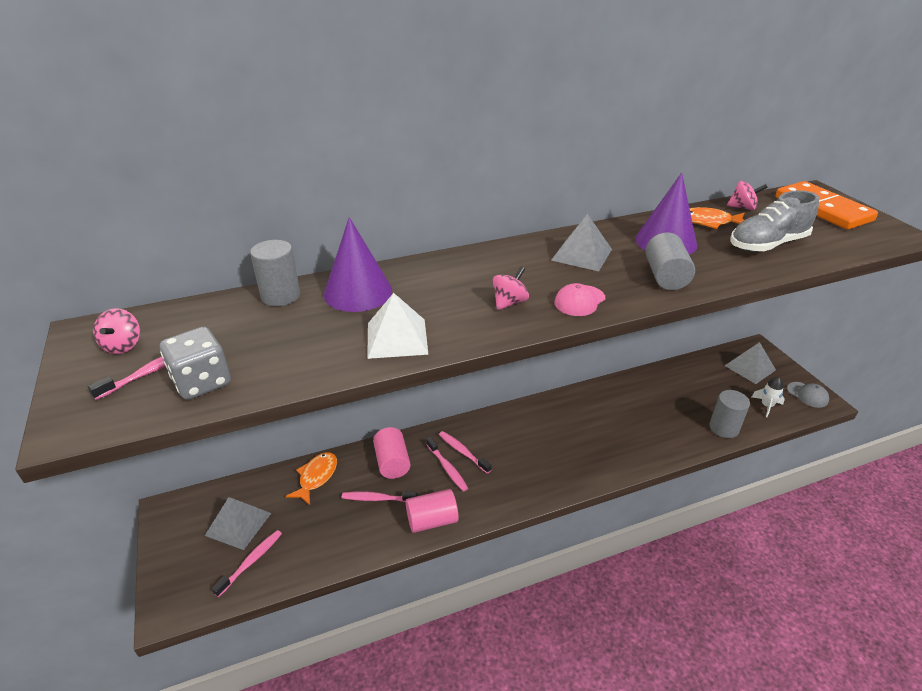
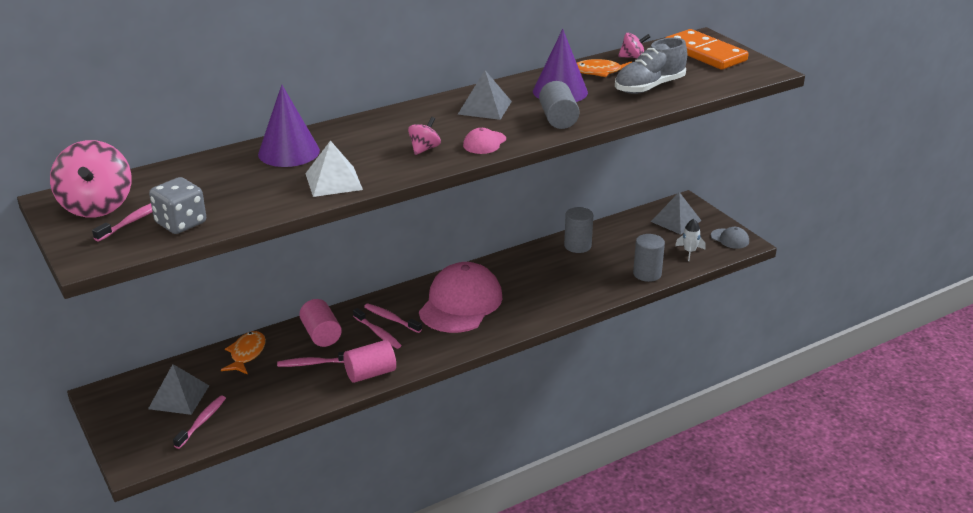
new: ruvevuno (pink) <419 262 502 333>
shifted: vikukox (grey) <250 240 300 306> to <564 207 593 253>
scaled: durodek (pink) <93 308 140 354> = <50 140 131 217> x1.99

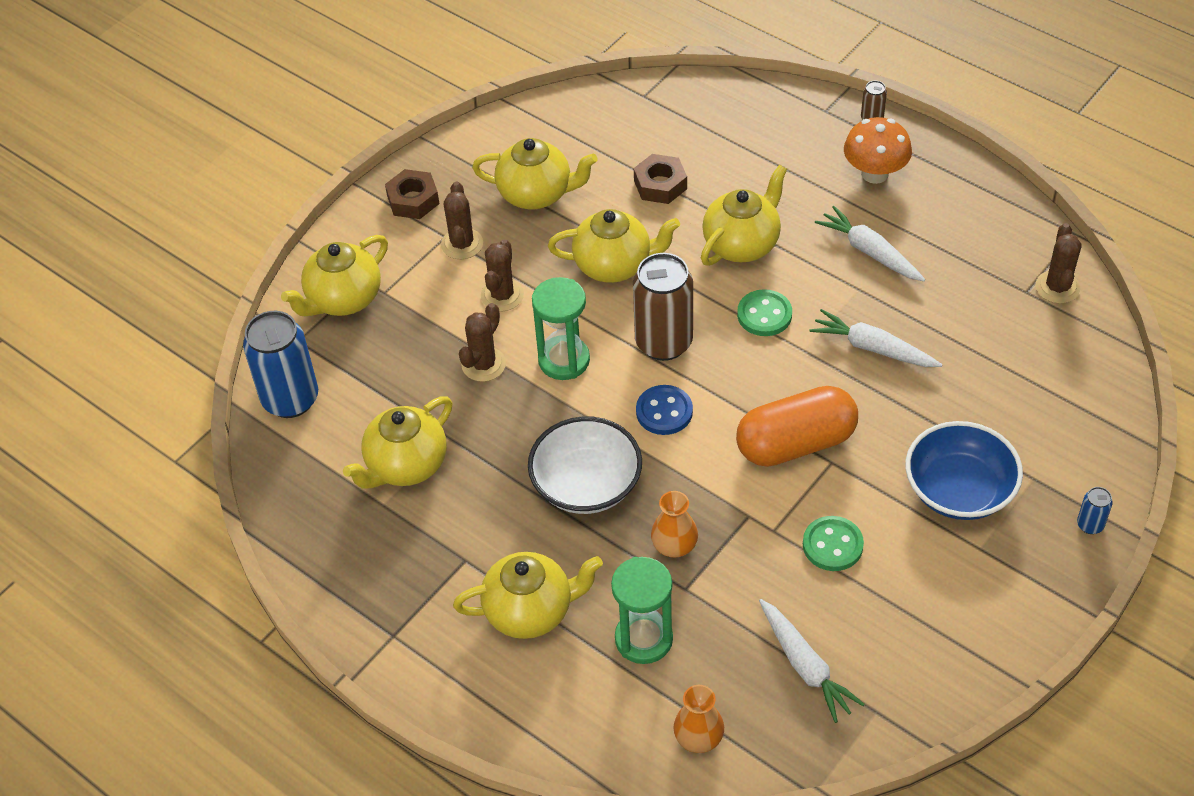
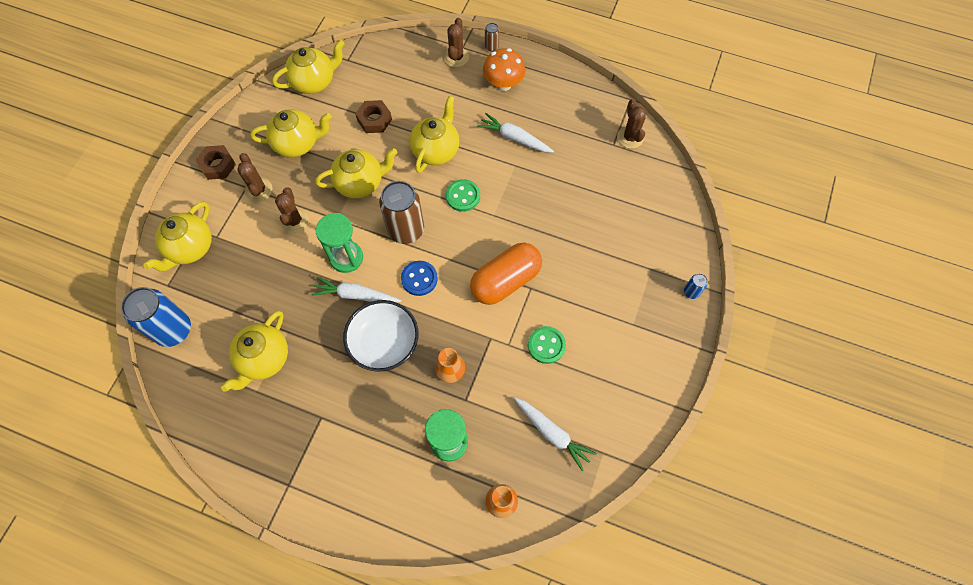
gone: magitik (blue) <905 421 1023 520>
shifted: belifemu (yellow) <453 552 603 639> to <272 40 345 94>; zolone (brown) <459 303 506 382> to <444 18 469 67>; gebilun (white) <809 309 942 367> to <311 277 401 303>

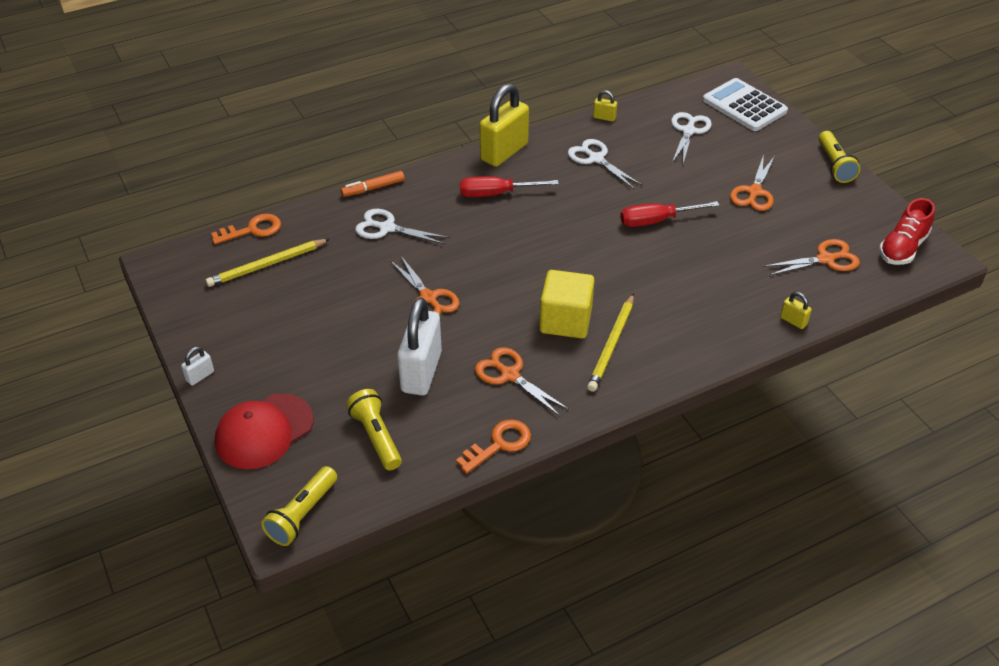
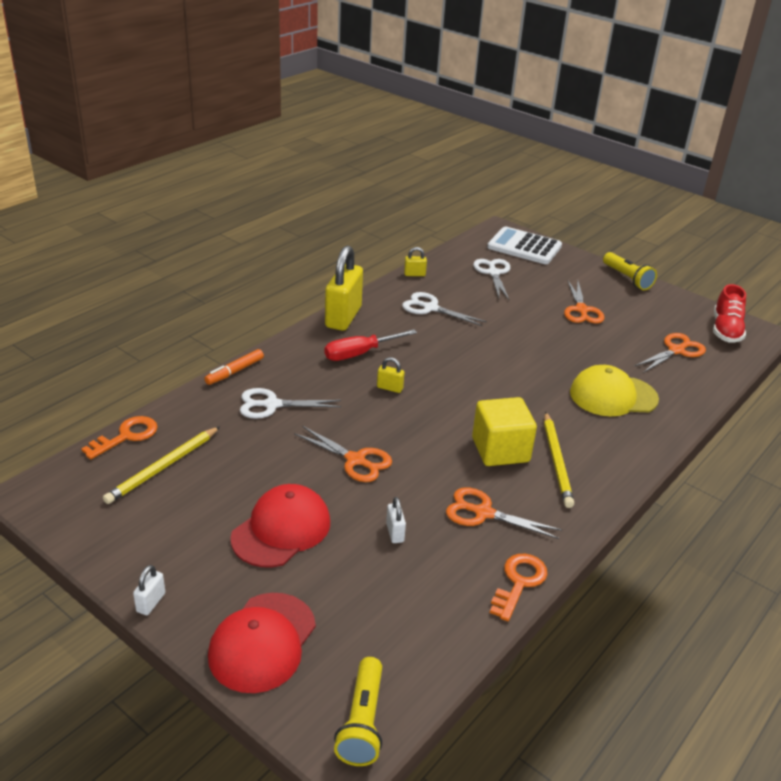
gone: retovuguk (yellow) <346 389 402 470>; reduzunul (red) <620 201 720 227>
new: ruvevuno (red) <230 484 330 567>; ruvevuno (yellow) <570 365 659 416>
shifted: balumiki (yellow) <780 292 812 329> to <377 357 405 393>
scaled: balumiki (white) <397 297 442 395> = <386 497 406 543> x0.43

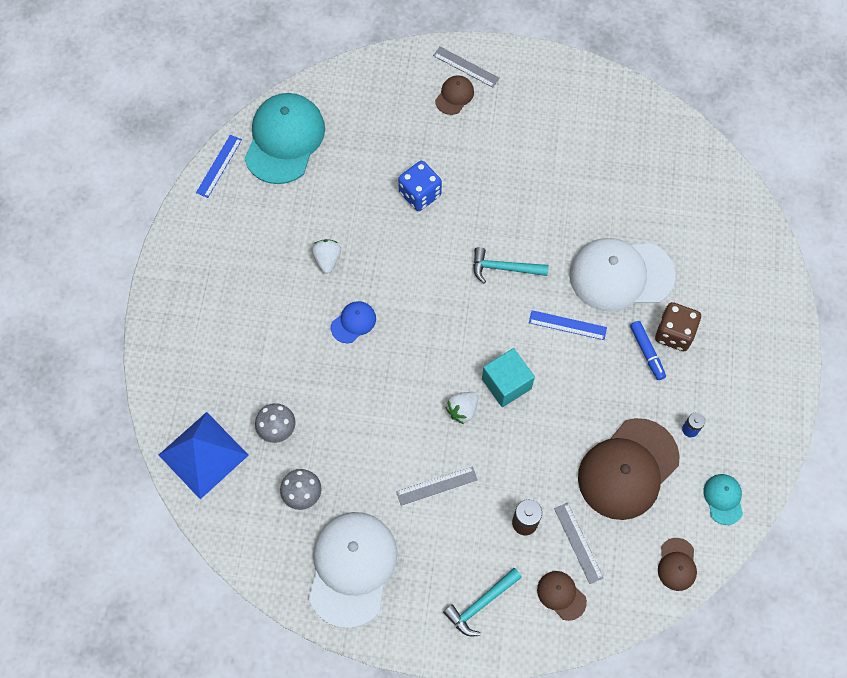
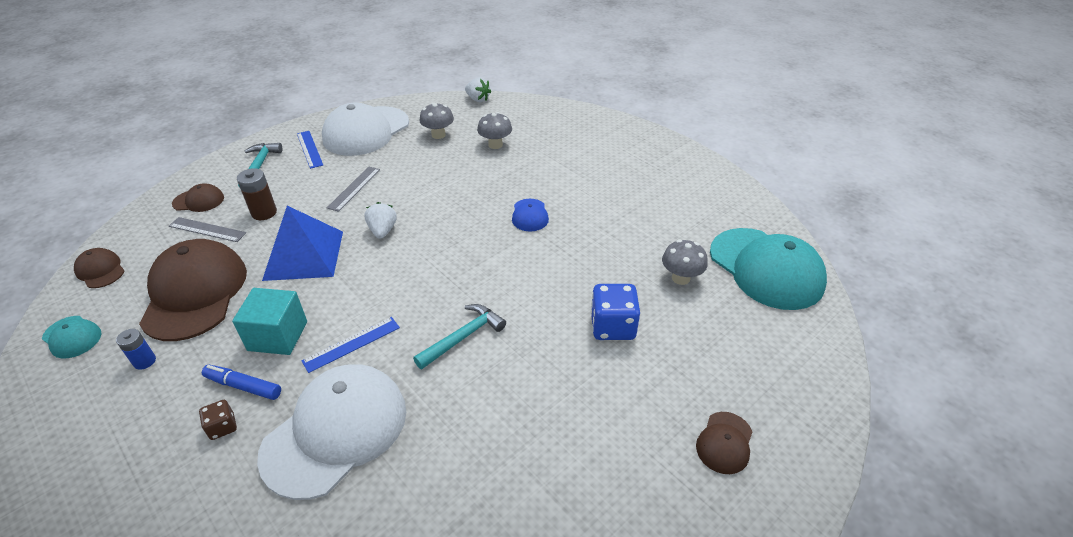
gone: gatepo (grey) <433 47 500 88>
new: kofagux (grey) <662 240 708 285>
shifted: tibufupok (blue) <159 412 249 499> to <262 206 343 281>; gatepo (blue) <196 135 242 198> to <297 131 323 169>; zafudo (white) <312 239 341 273> to <465 77 491 102>; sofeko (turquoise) <482 348 535 407> to <232 288 307 355>
rotated: ruvevuno (white) <309 512 398 628> = <322 103 409 156> 75 degrees clockwise; ruvevuno (brown) <435 75 474 115> = <696 412 752 474> 45 degrees clockwise
scaled: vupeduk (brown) <655 302 701 351> = <199 400 237 440> x0.54

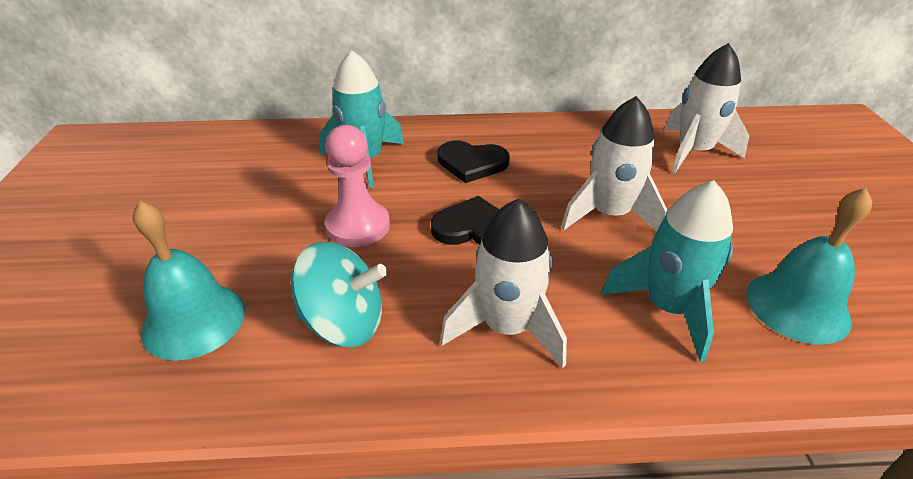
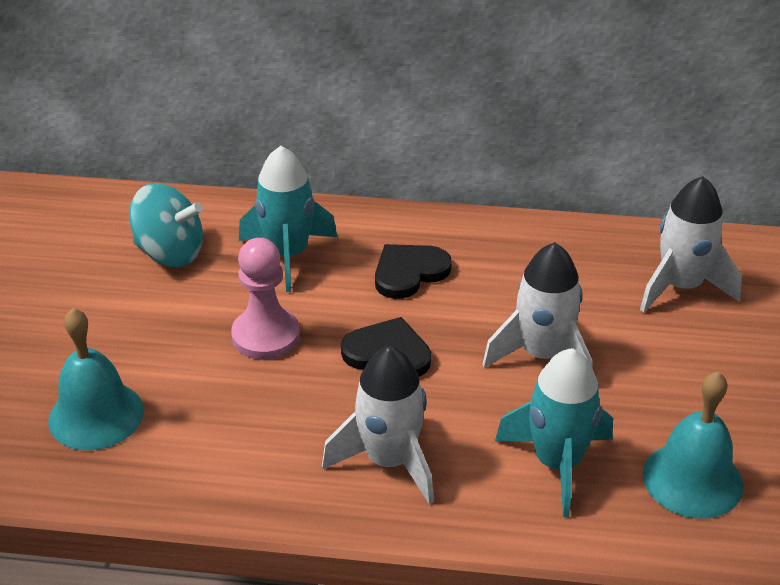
shifted: durodek (turquoise) <291 242 387 347> to <129 183 203 267>
rotated: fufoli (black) <438 141 510 183> = <375 244 452 299> 120 degrees clockwise

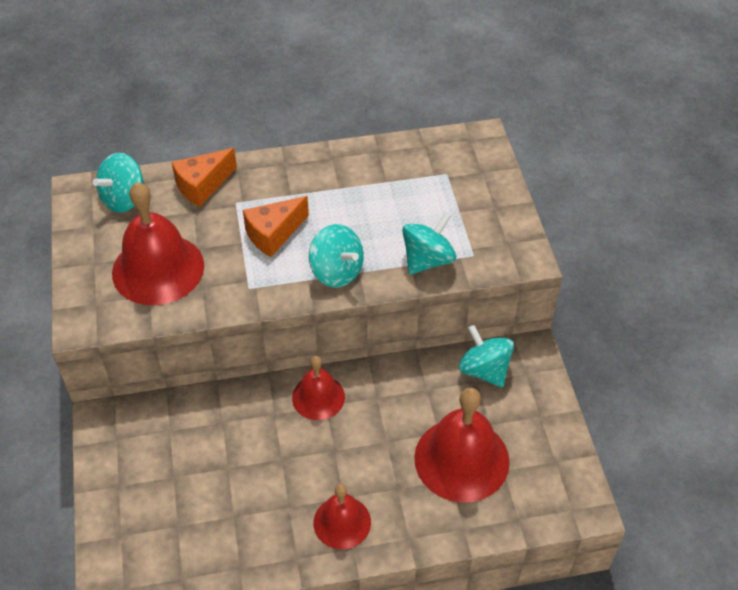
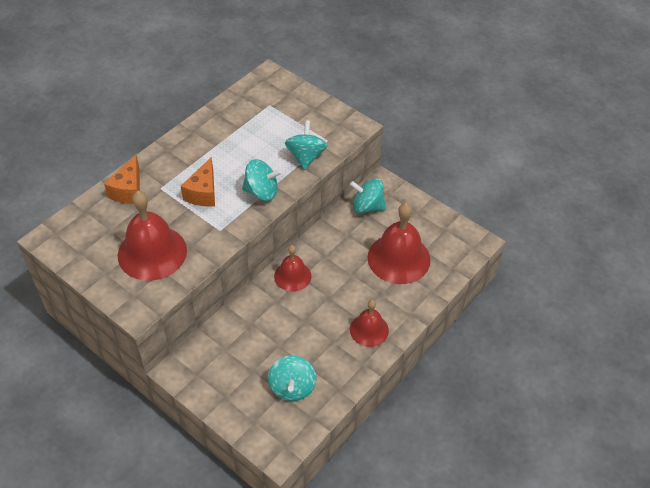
shifted: durodek (turquoise) <93 153 144 213> to <268 356 316 401>

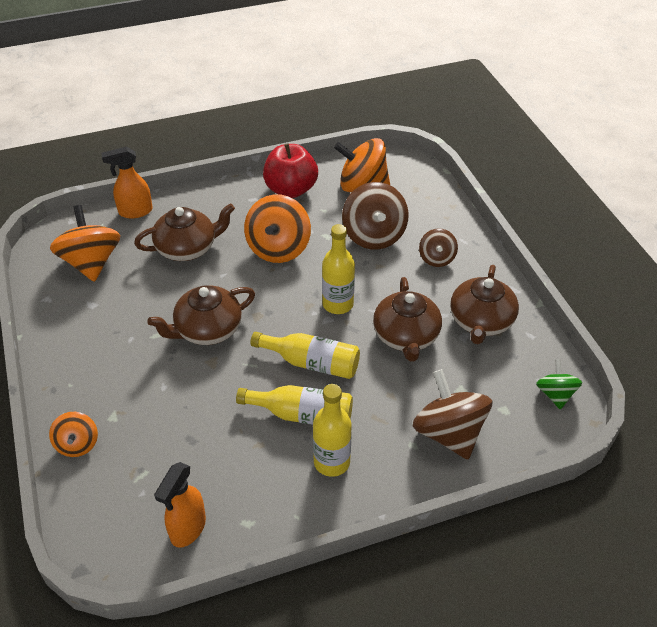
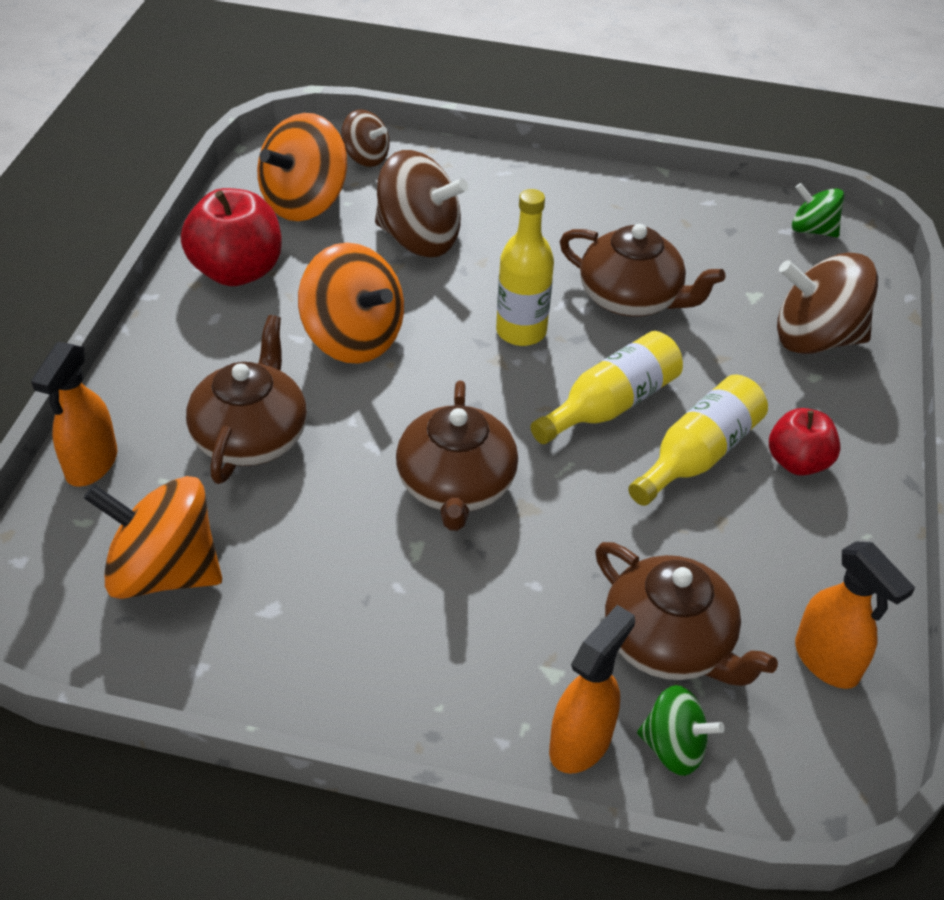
new: durodek (green) <637 685 724 776>
shifted: durodek (brown) <419 228 458 267> to <341 109 390 167>; belifemu (brown) <450 265 519 344> to <595 542 778 686>
swapped: durodek (orange) <49 412 98 457> to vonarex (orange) <549 605 635 774>; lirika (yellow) <313 384 351 477> to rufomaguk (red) <769 408 841 476>

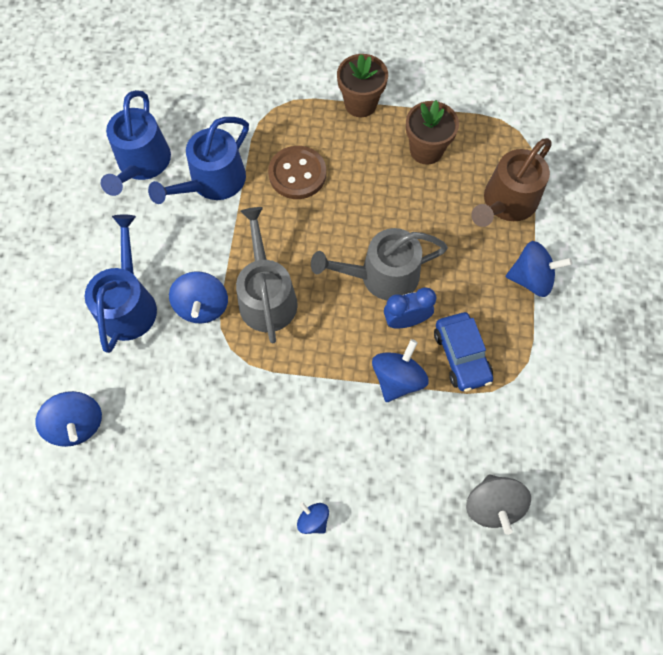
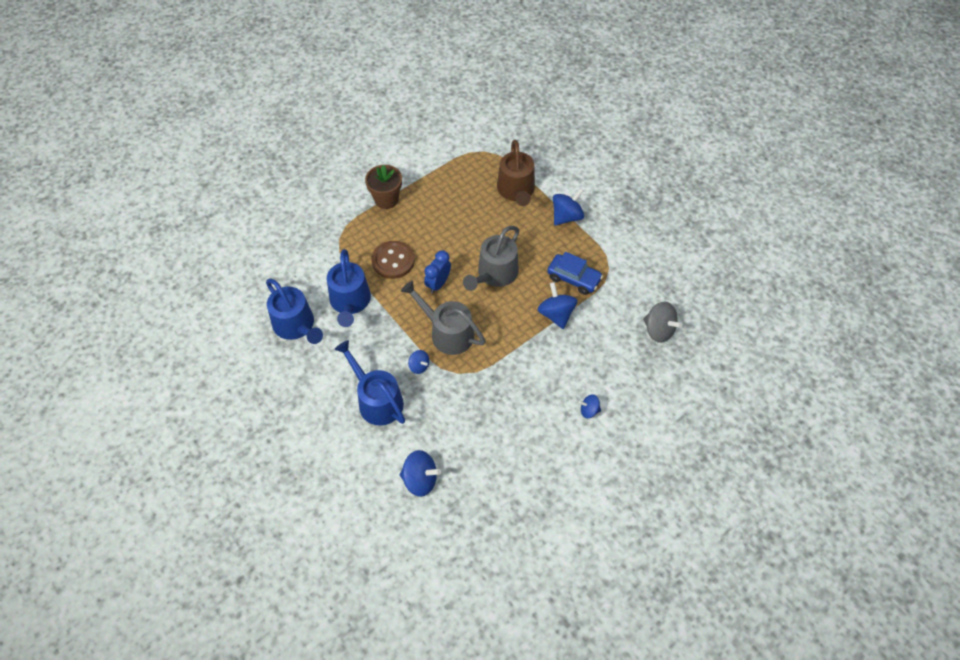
gone: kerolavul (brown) <406 100 459 165>
shifted: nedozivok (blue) <384 287 436 329> to <424 250 451 293>
scaled: durodek (blue) <169 271 228 323> = <408 350 429 374> x0.58

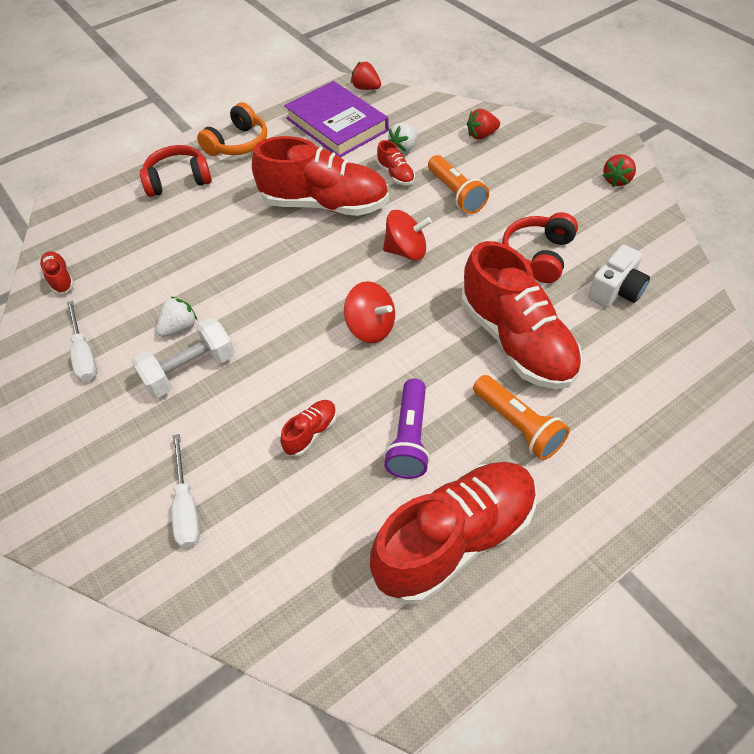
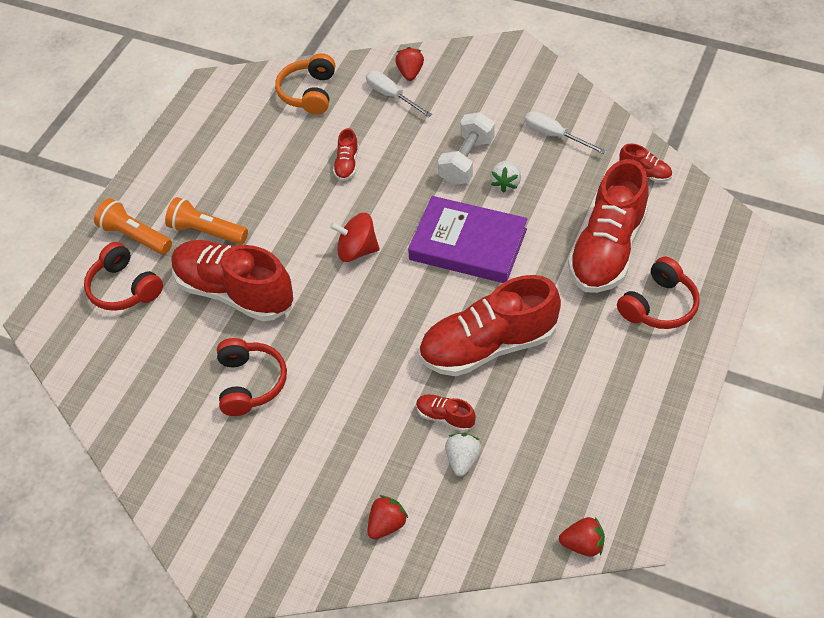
gone: durodek (red) <383 210 432 261>; retovuguk (purple) <384 379 430 479>; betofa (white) <588 245 650 307>
new: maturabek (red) <84 242 163 311>
shifted: maturabek (orange) <197 102 267 156> to <275 53 335 115>; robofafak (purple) <284 81 389 157> to <408 196 527 283>; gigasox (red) <370 462 537 604> to <568 159 649 293>; retovuguk (orange) <428 155 489 214> to <94 198 172 255>; zafudo (red) <603 154 636 187> to <395 47 424 81>

